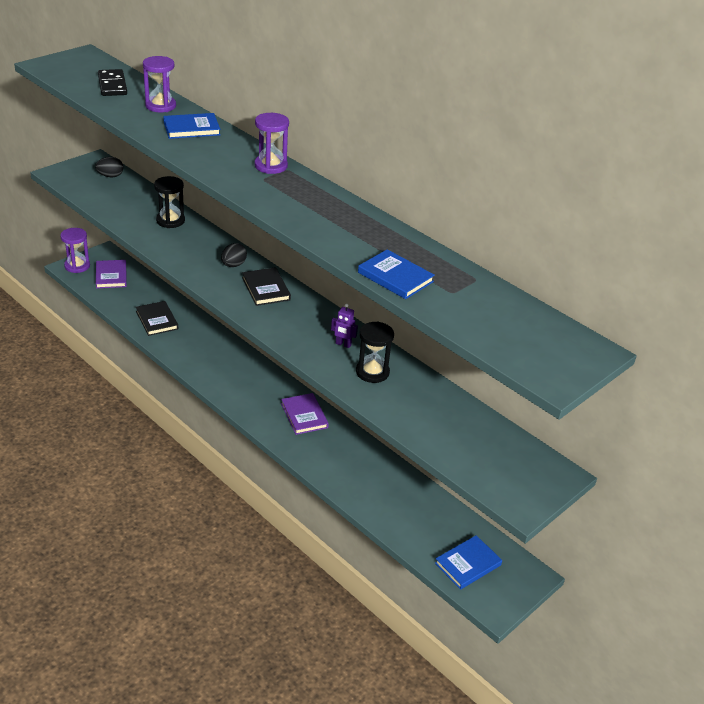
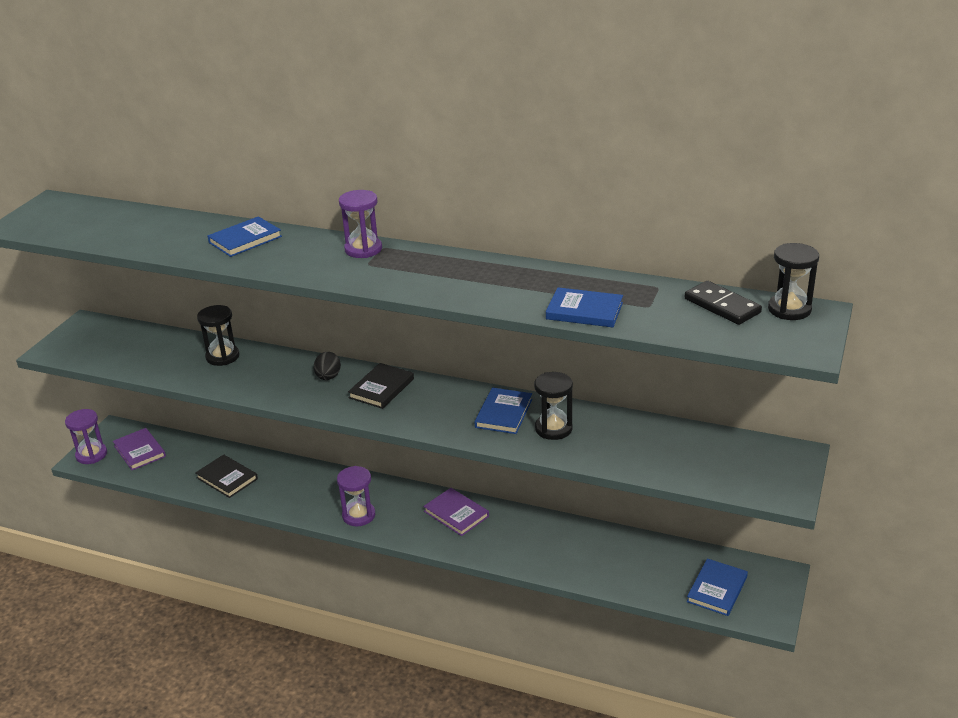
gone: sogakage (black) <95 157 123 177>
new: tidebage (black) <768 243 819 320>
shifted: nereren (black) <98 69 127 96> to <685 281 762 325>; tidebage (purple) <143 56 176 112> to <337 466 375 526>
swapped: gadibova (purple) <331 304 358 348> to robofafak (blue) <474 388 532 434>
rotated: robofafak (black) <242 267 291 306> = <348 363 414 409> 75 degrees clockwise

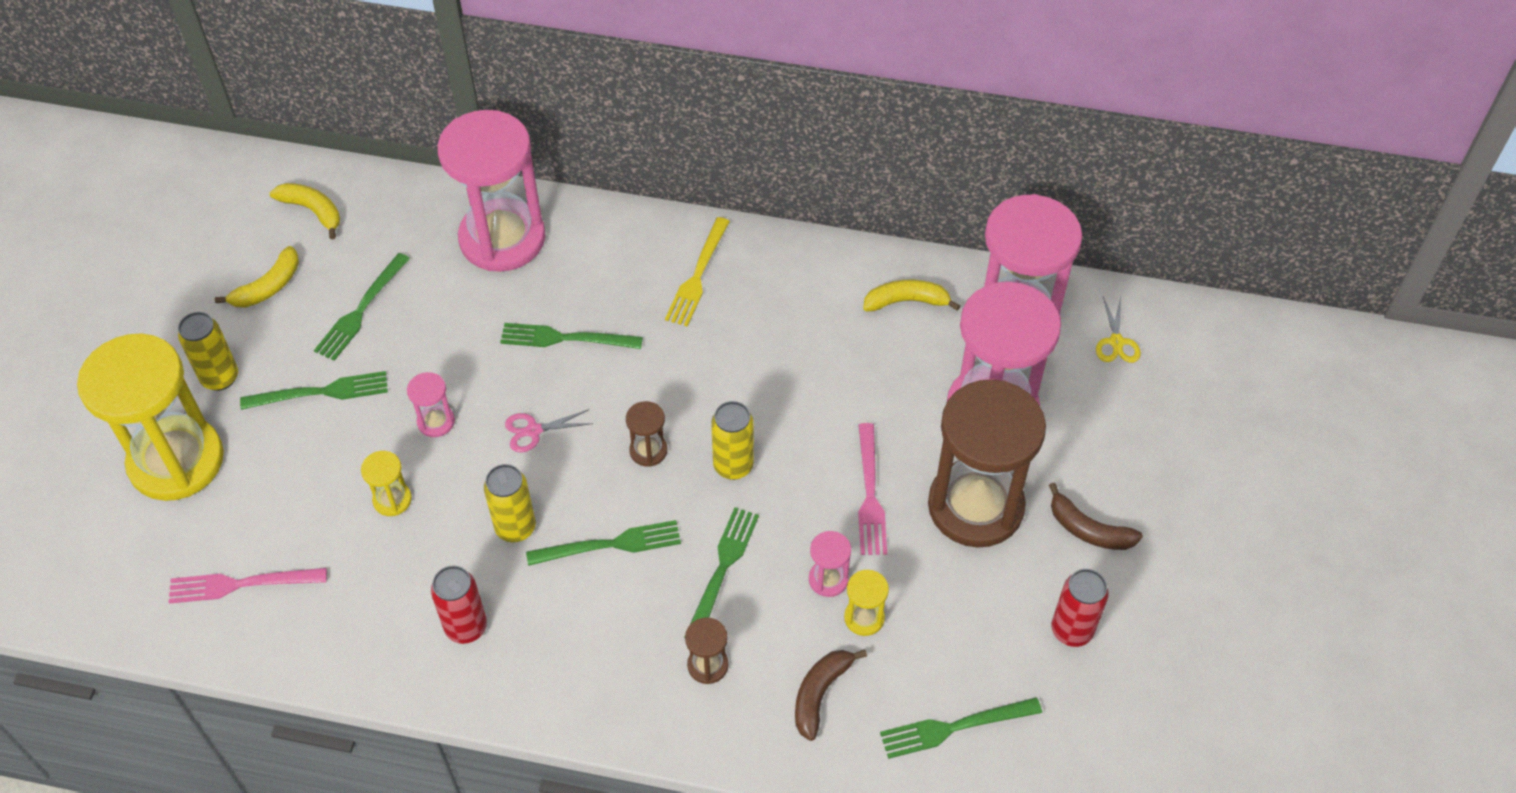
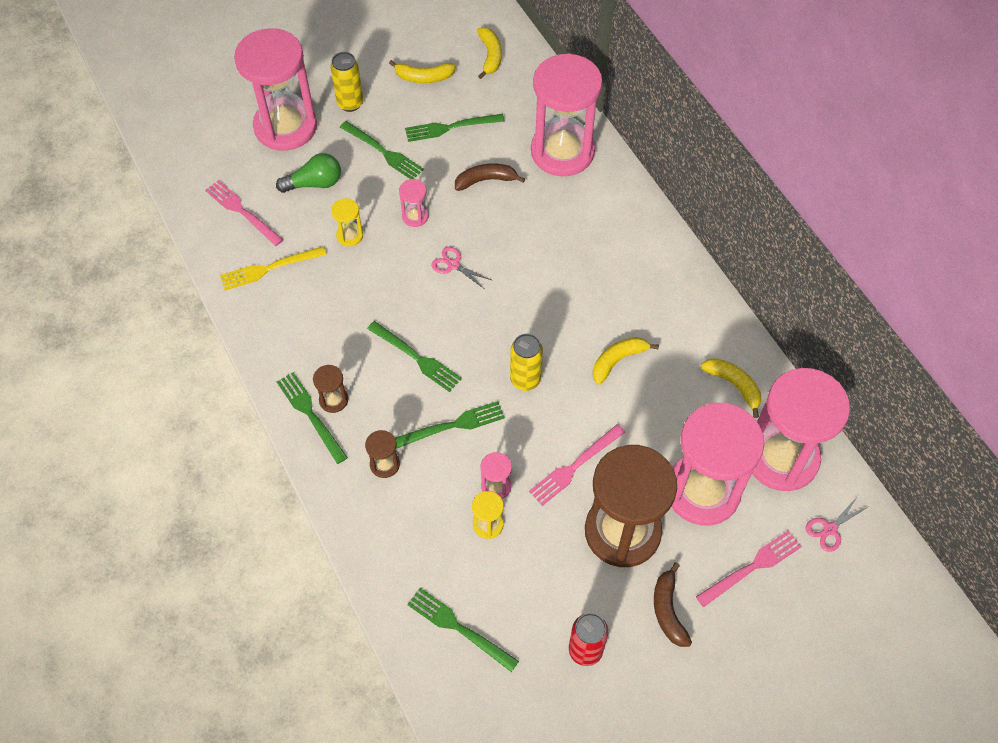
gone: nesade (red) <431 566 487 644>; nesade (yellow) <484 464 536 542>
new: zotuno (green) <276 153 341 193>; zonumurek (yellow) <593 337 659 384>; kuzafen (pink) <696 530 802 607>
shifted: kuzafen (green) <500 323 643 349> to <277 372 348 464>; tidebage (brown) <626 401 667 467> to <313 365 348 413>; kuzafen (yellow) <665 217 730 327> to <220 246 326 291>; zonumurek (brown) <795 649 867 741> to <455 163 525 191>
repainted: tidebage (yellow) <77 333 224 501> to tidebage (pink) <234 28 317 151>; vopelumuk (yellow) <1096 297 1141 363> to vopelumuk (pink) <806 496 869 552>

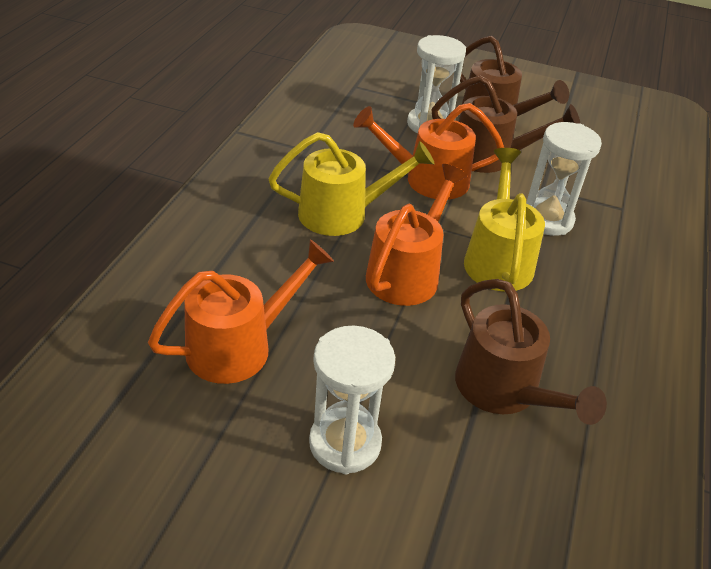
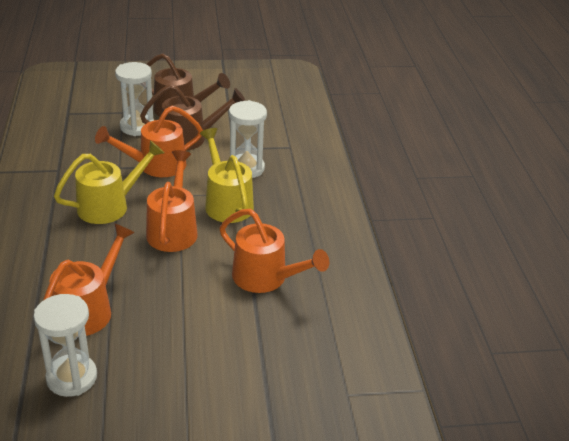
shifted: tidebage (white) <309 326 395 474> to <34 294 97 397>
repainted: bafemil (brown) <455 279 607 425> to bafemil (orange) <219 209 329 293>

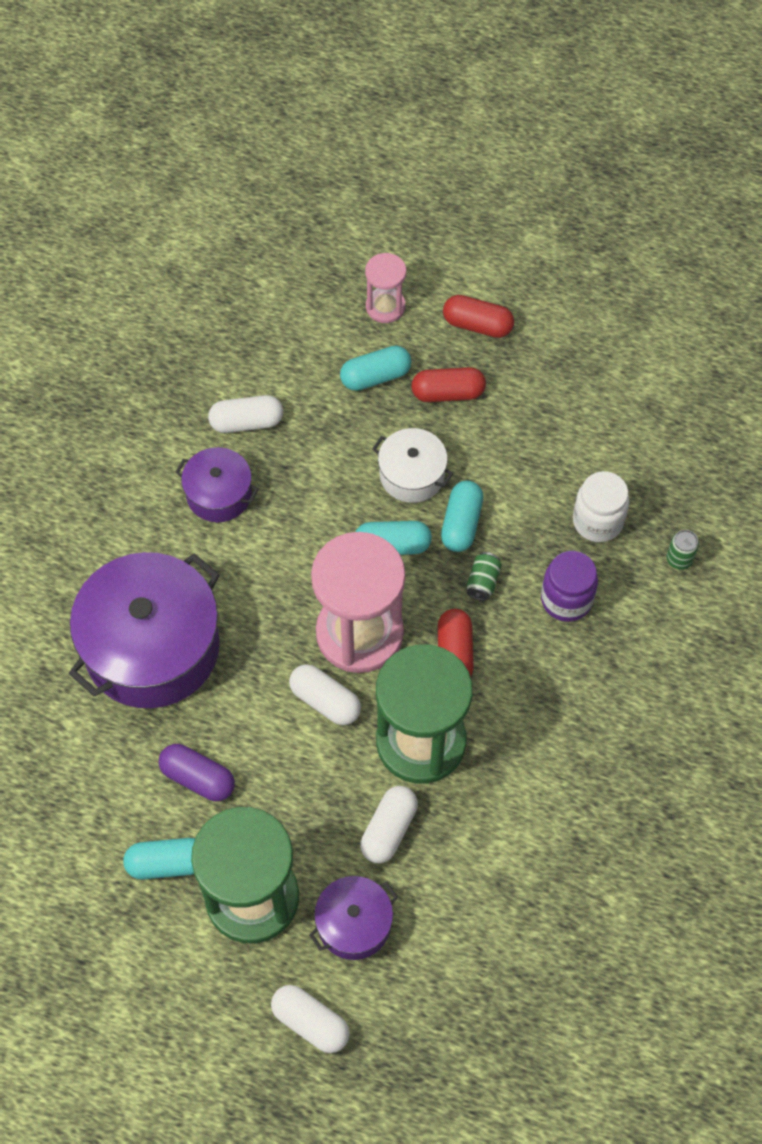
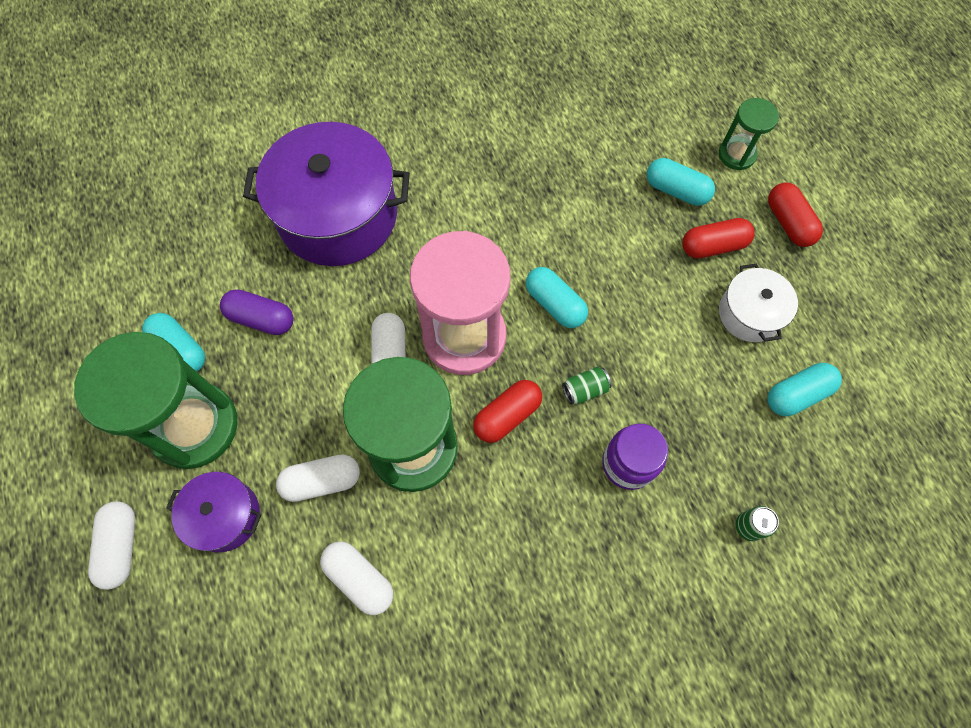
gone: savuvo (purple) <175 447 259 522>; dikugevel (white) <573 471 629 542>
shifted: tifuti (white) <208 395 283 433> to <320 541 393 615>; savuvo (white) <372 428 453 503> to <719 264 798 342>; tifuti (turquoise) <441 481 483 552> to <767 363 842 416>
repainted: tidebage (pink) <365 253 406 323> to tidebage (green) <719 98 779 170>
rotated: tifuti (purple) <159 744 235 801> = <220 289 293 335> 60 degrees counterclockwise; tifuti (red) <411 367 486 402> = <682 218 755 259> 60 degrees counterclockwise

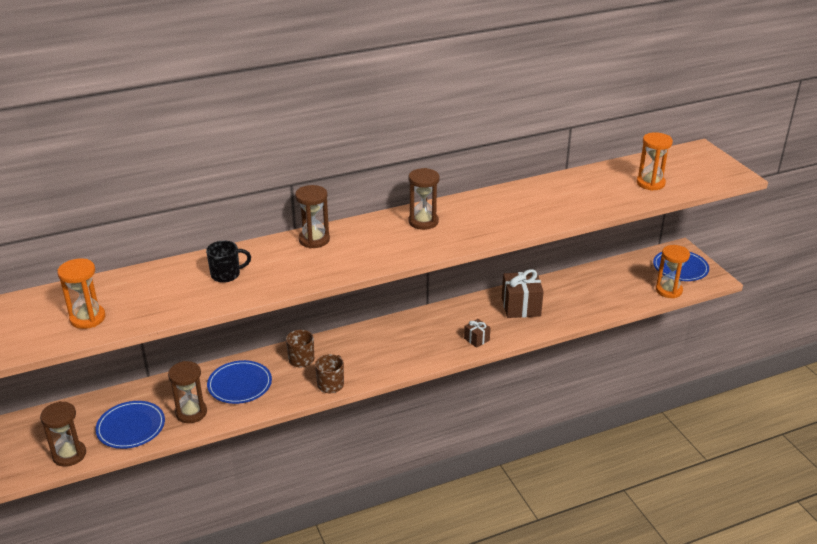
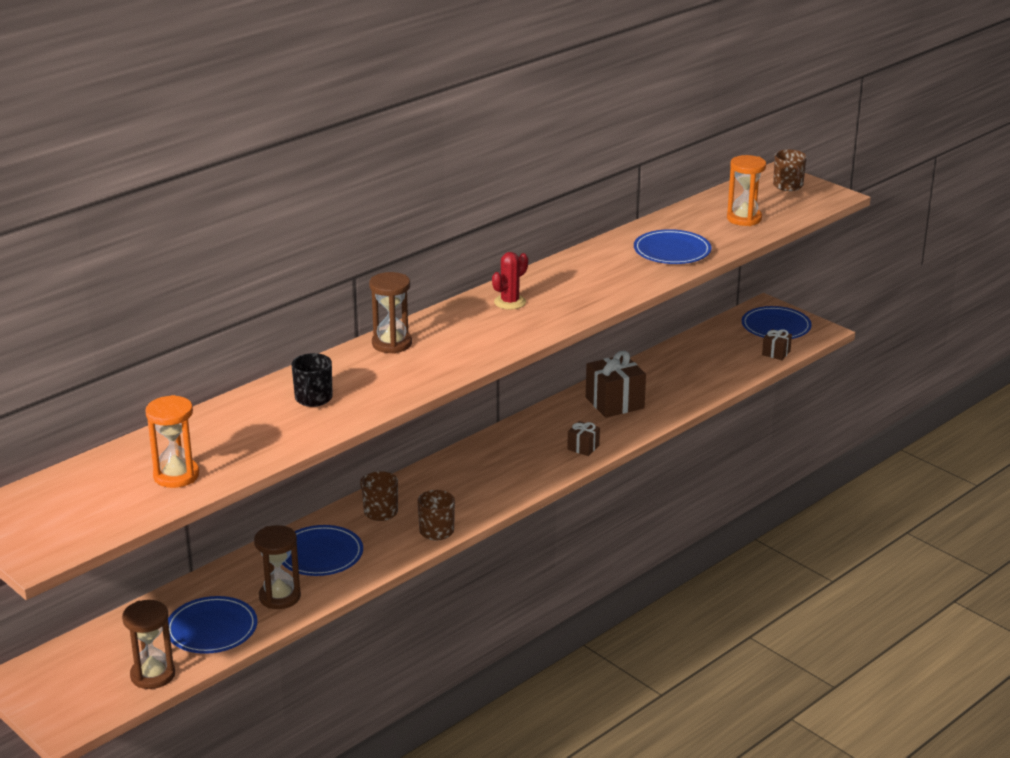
new: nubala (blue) <634 229 711 264>; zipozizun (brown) <773 150 807 191>
swapped: tidebage (brown) <409 168 440 230> to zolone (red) <492 252 528 310>; tidebage (orange) <656 245 690 298> to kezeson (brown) <762 329 792 360>
rotated: zipozizun (black) <206 241 251 283> = <291 353 333 407> 135 degrees clockwise

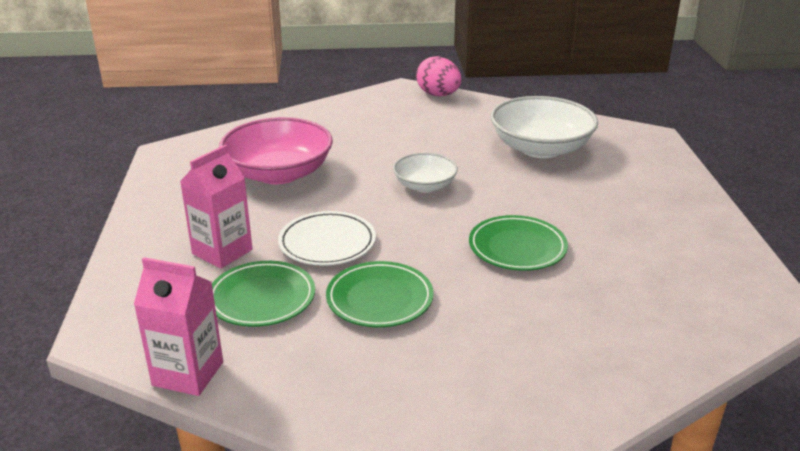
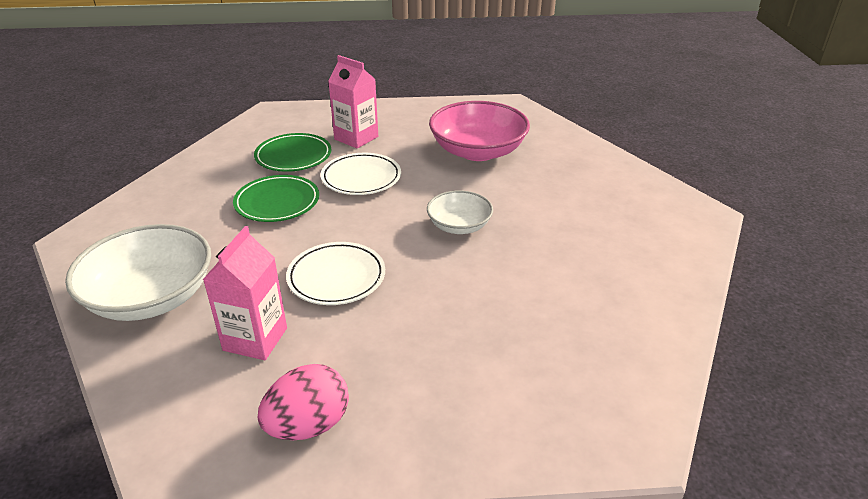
shifted: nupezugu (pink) <134 257 223 396> to <203 226 287 360>; sogakage (pink) <416 56 461 96> to <258 364 349 440>; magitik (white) <491 96 598 158> to <65 224 211 321>
repainted: nubala (green) <469 215 568 271> to nubala (white) <286 242 385 305>

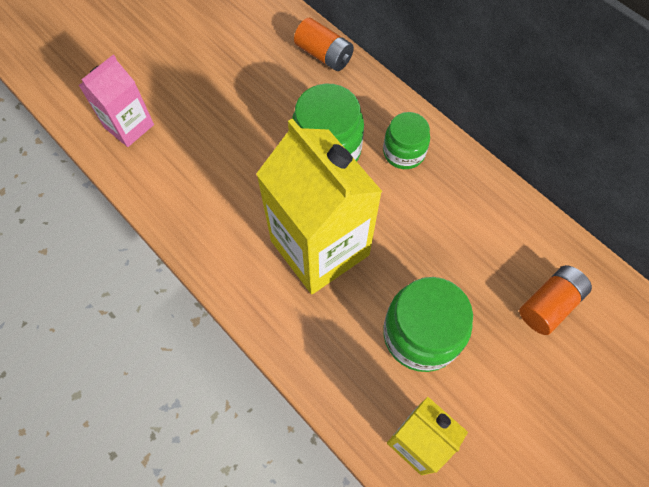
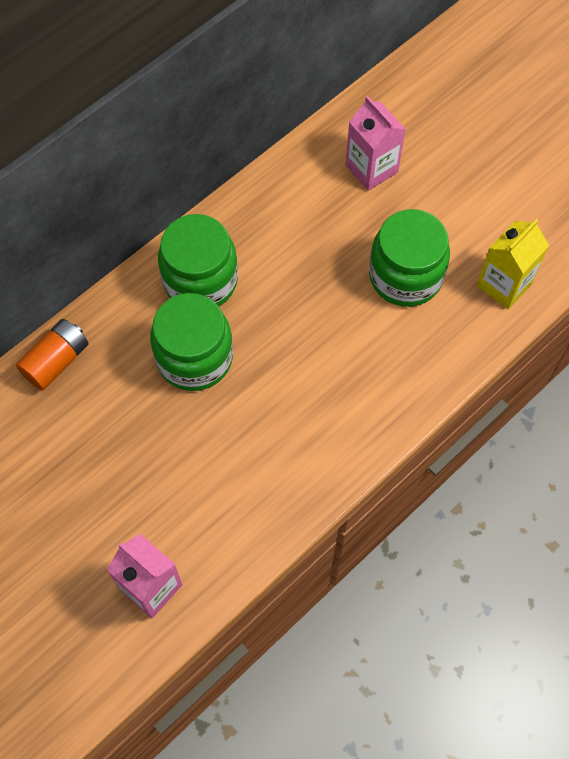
gone: nupezugu (yellow) <256 118 383 294>
swapped: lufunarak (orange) <519 265 592 335> to nupezugu (pink) <345 96 406 191>
scaled: dikugevel (green) <383 112 430 169> = <158 214 238 306> x1.58

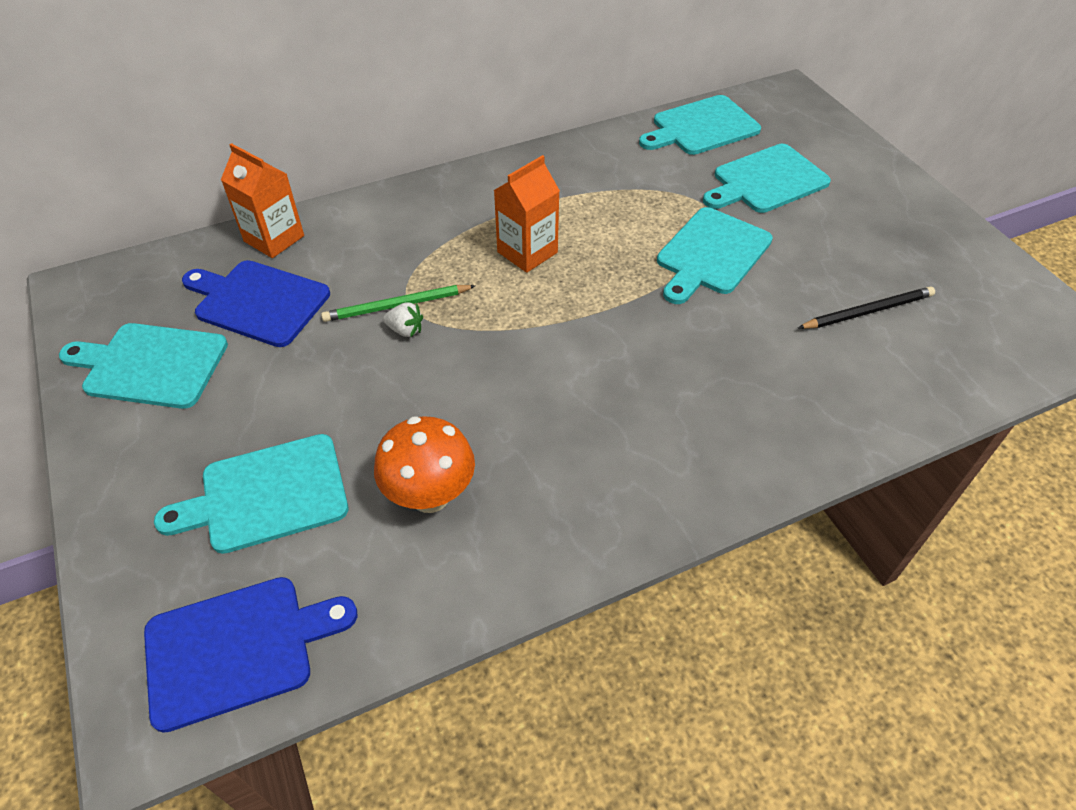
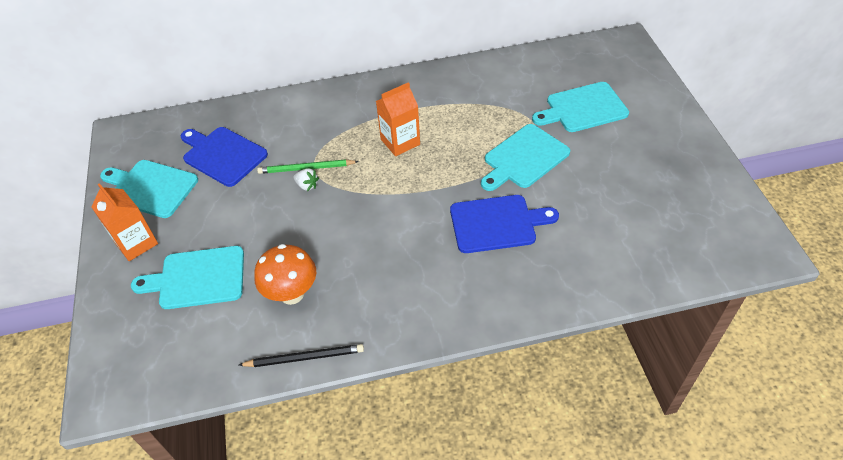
gone: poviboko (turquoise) <639 95 761 155>
shifted: poviboko (blue) <144 577 357 733> to <450 195 559 253>; nupezugu (orange) <221 143 304 258> to <91 183 158 261>; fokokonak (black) <798 287 935 329> to <239 344 364 367>

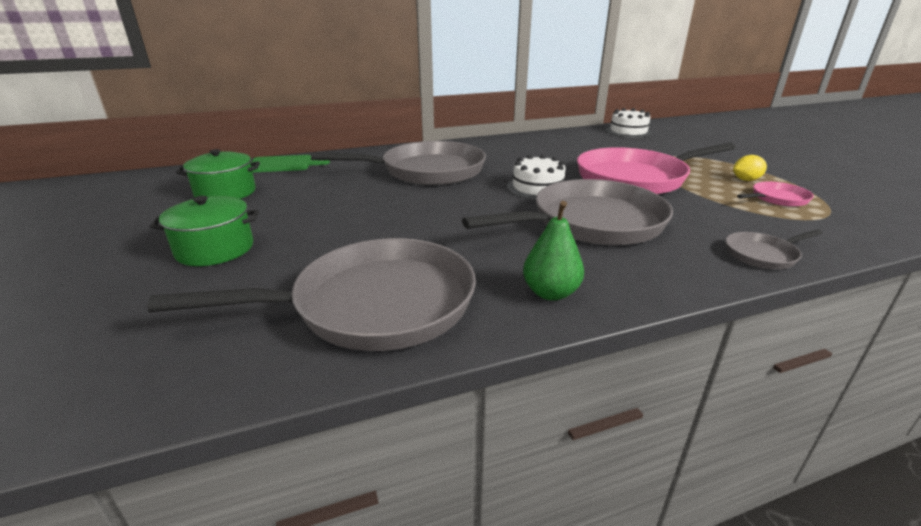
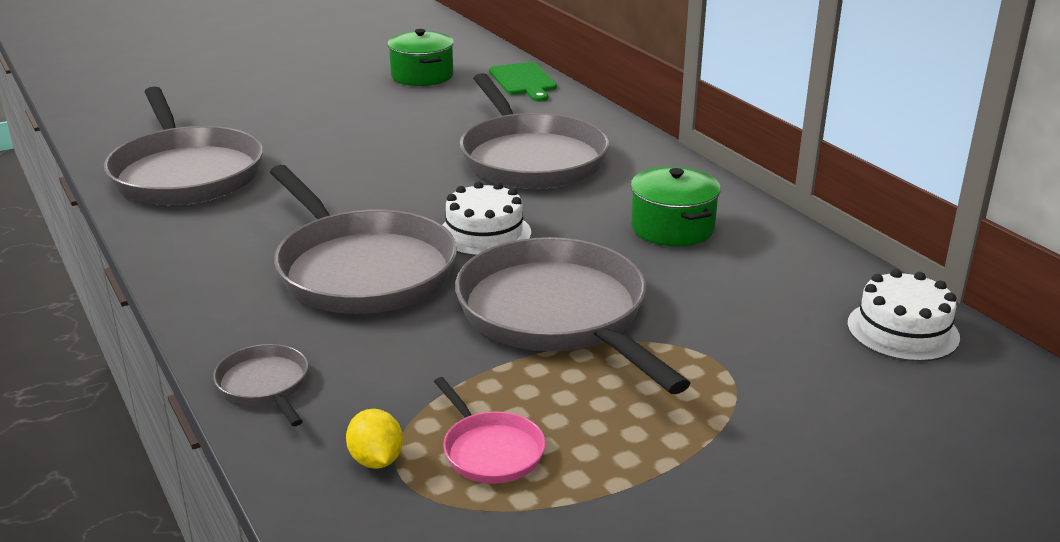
gone: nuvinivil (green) <523 201 584 301>
shifted: savuvo (green) <150 196 259 266> to <631 167 721 246>; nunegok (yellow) <733 155 767 181> to <346 409 403 469>
repainted: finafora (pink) <577 143 736 194> to finafora (grey) <455 237 691 394>

